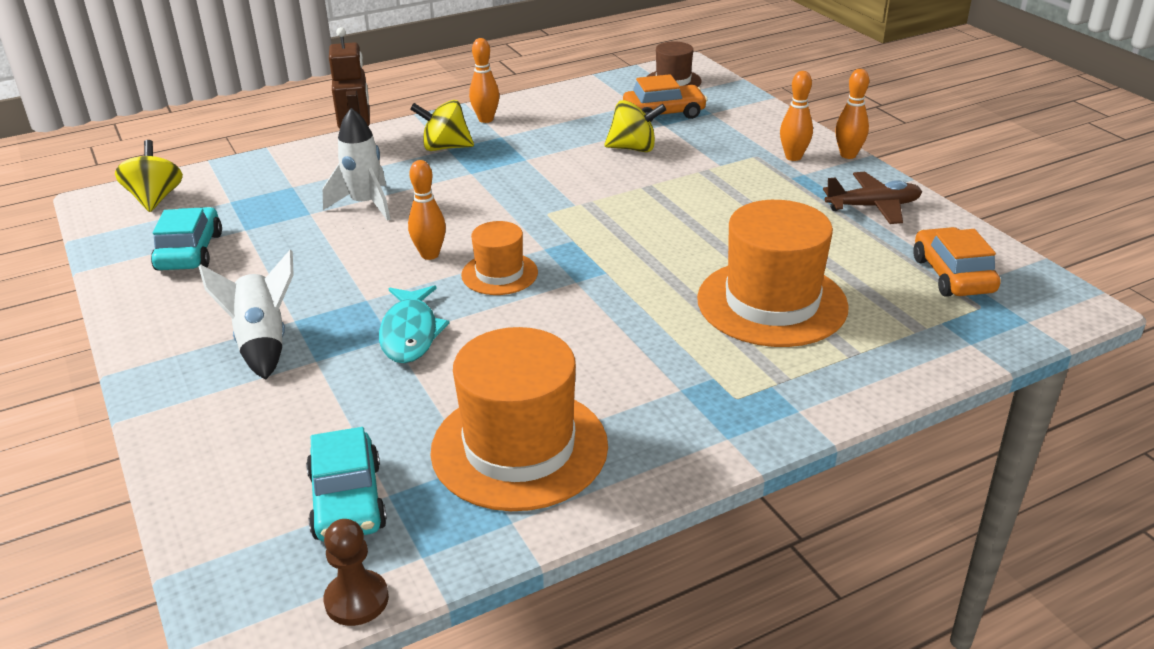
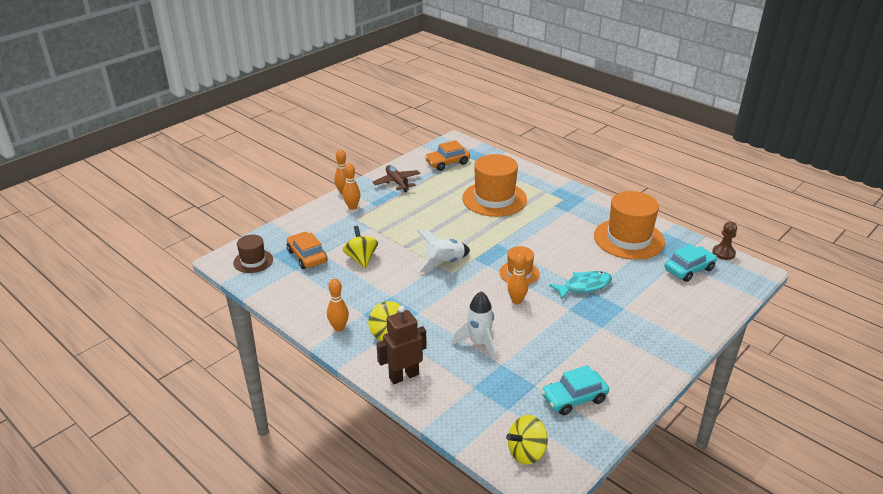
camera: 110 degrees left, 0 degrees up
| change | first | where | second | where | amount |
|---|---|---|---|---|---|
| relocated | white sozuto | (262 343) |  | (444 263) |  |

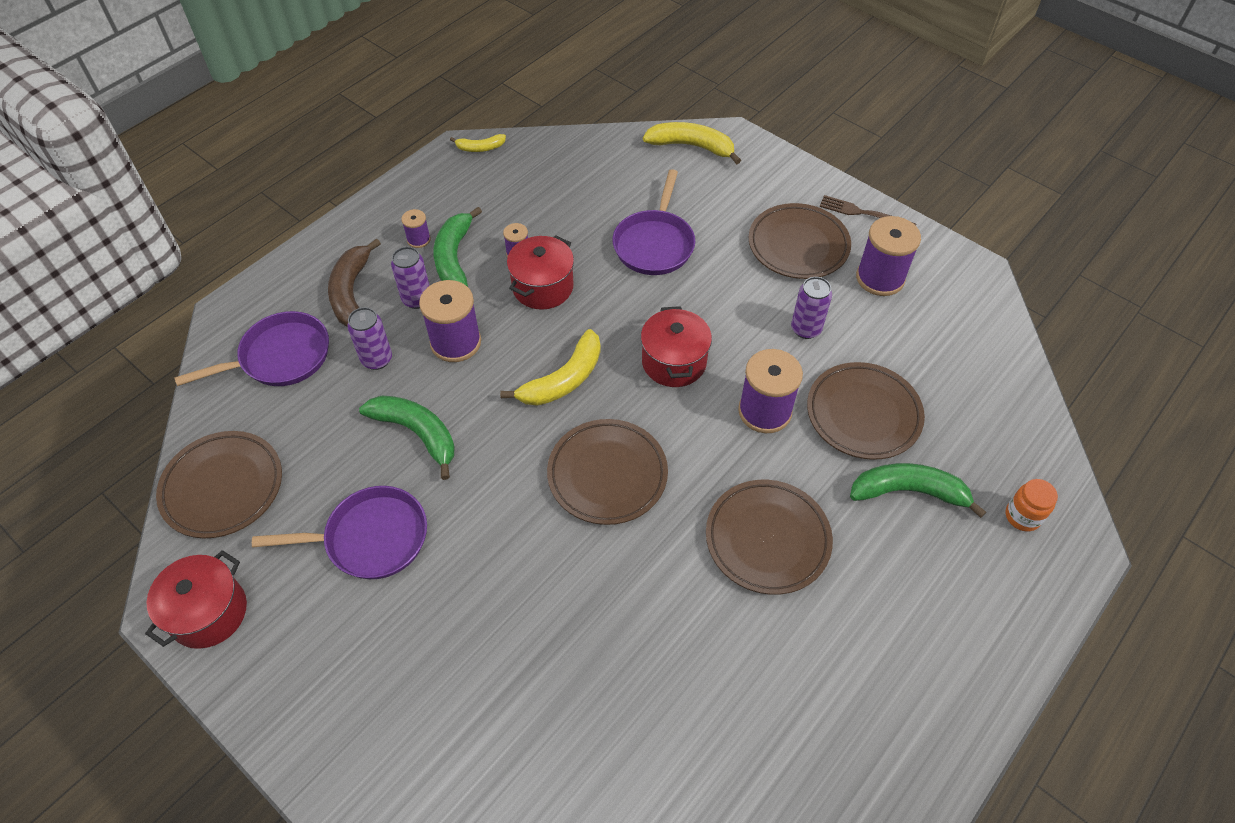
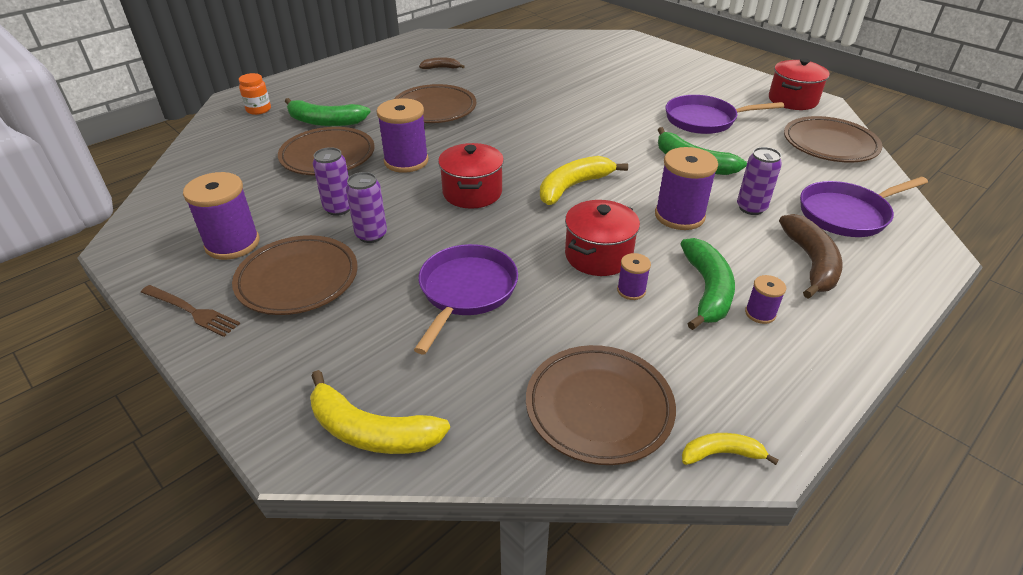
camera: 175 degrees left, 15 degrees down
| change | first | where | second | where | amount |
|---|---|---|---|---|---|
| appeared |  |  | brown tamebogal | (441 68) |  |
| relocated | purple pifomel | (417 299) |  | (371 235) |  |
| relocated | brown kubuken | (607 475) |  | (599 407) |  |

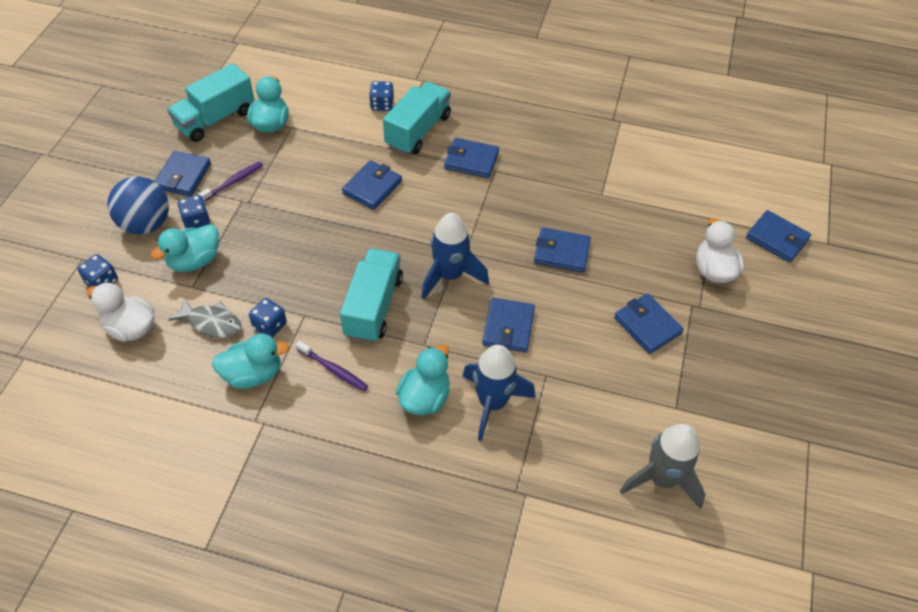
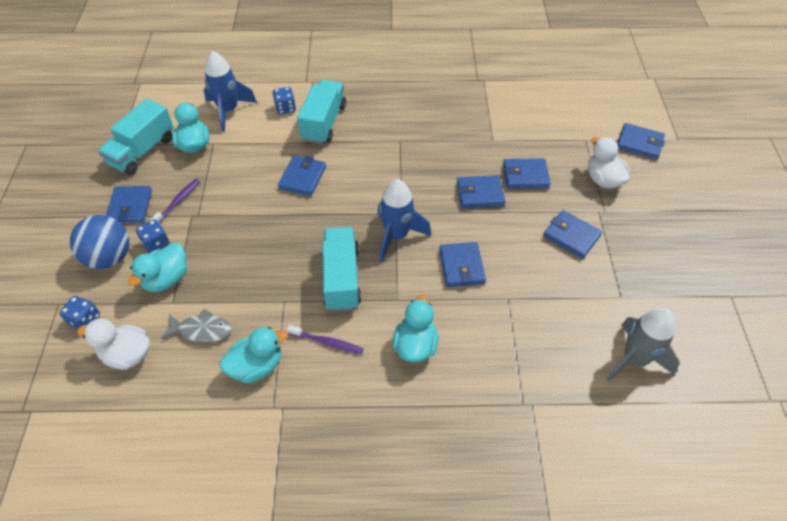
camera: 15 degrees left, 0 degrees up
| change | first | where | second | where | amount |
|---|---|---|---|---|---|
| missing | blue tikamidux | (270 326) |  |  |  |
| relocated | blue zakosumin | (471 160) |  | (525 176) |  |
| relocated | blue sozuto | (492 403) |  | (229 111) |  |

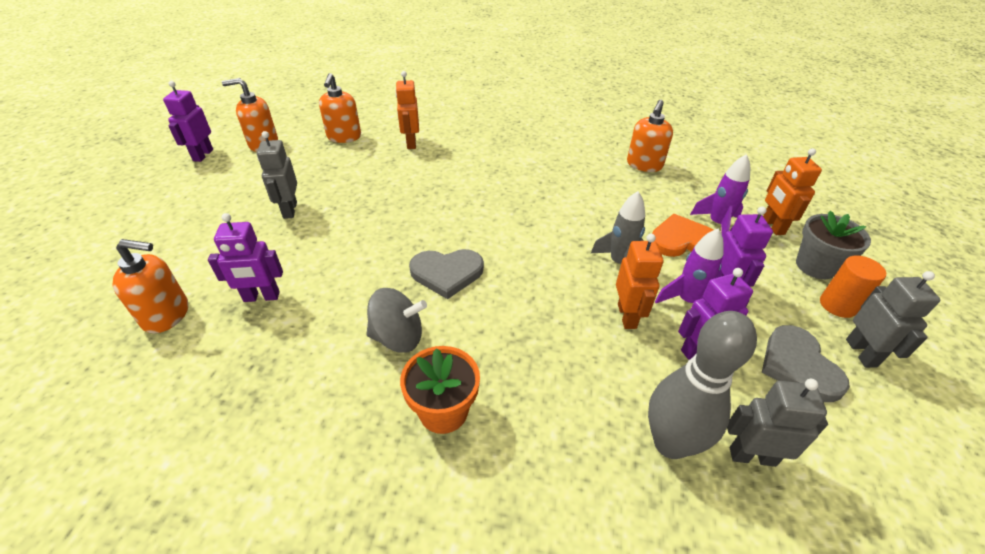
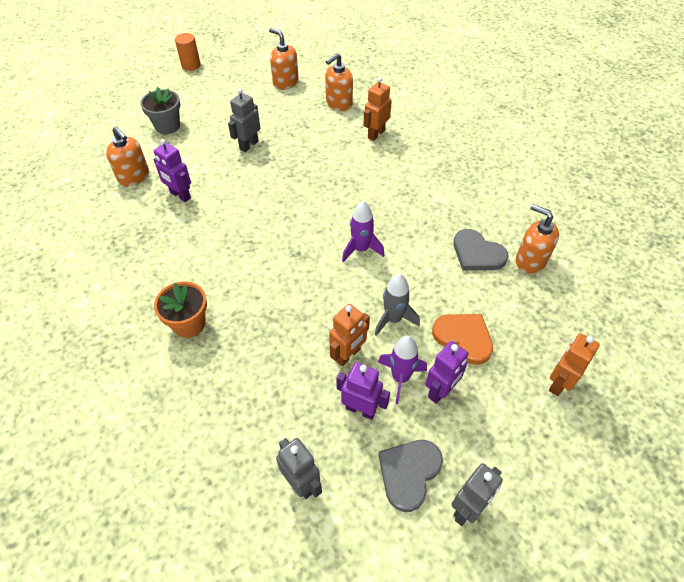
camera: 45 degrees right, 10 degrees up
| change | first | where | second | where | amount |
|---|---|---|---|---|---|
| missing | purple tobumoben | (203 155) |  |  |  |
| missing | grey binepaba | (398 337) |  |  |  |
| missing | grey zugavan | (670 443) |  |  |  |
| relocated | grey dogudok | (447 273) |  | (477 253) |  |
| relocated | purple sozuto | (717 224) |  | (361 249) |  |
| relocated | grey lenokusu | (815 266) |  | (167 126) |  |
| relocated | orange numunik | (837 305) |  | (191 65) |  |
| spun | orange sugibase | (644 165) |  | (530 261) | 60 degrees clockwise |

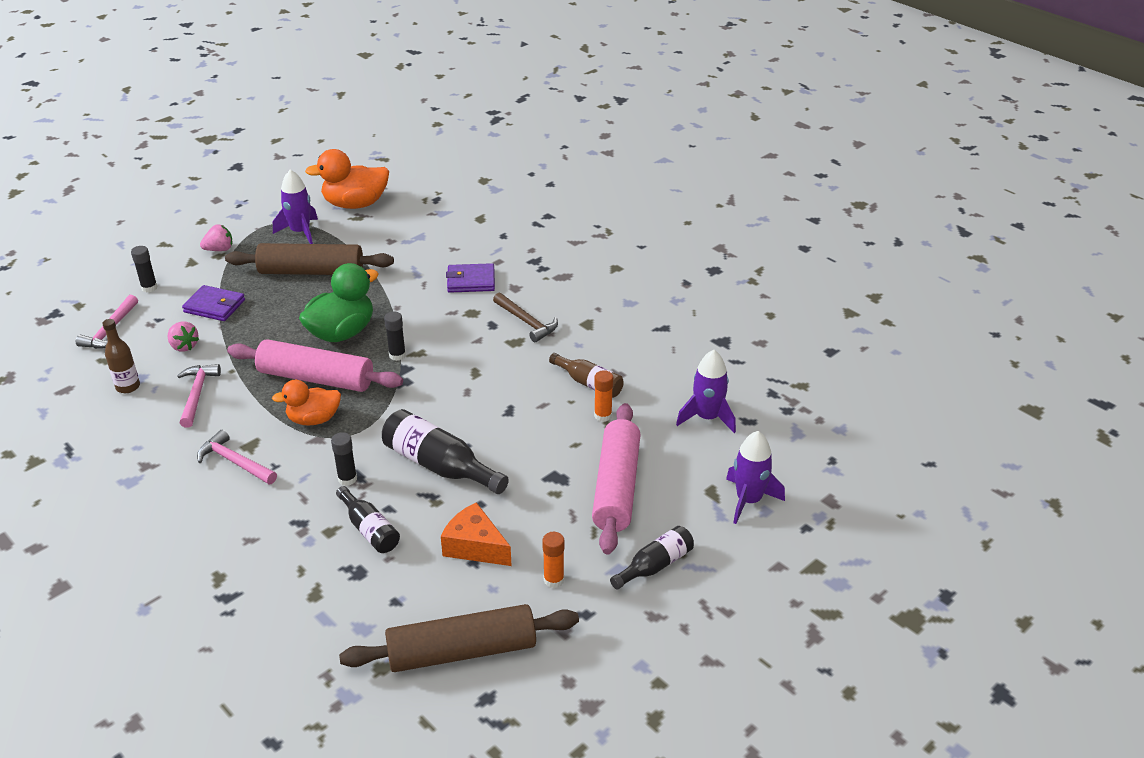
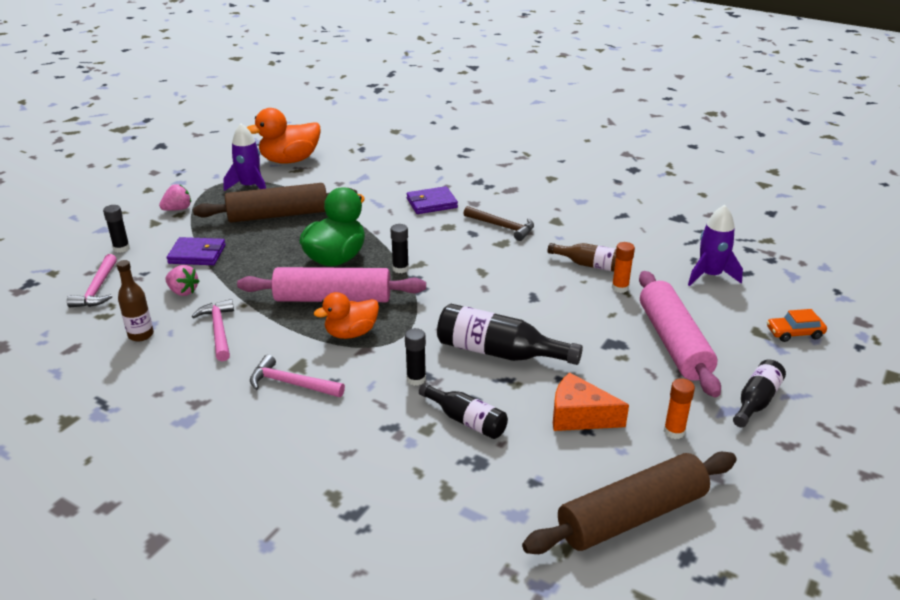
camera: 15 degrees left, 5 degrees down
| change | first | where | second | where | amount |
|---|---|---|---|---|---|
| exchanged | purple sozuto | (748 500) | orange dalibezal | (794 333) |  |

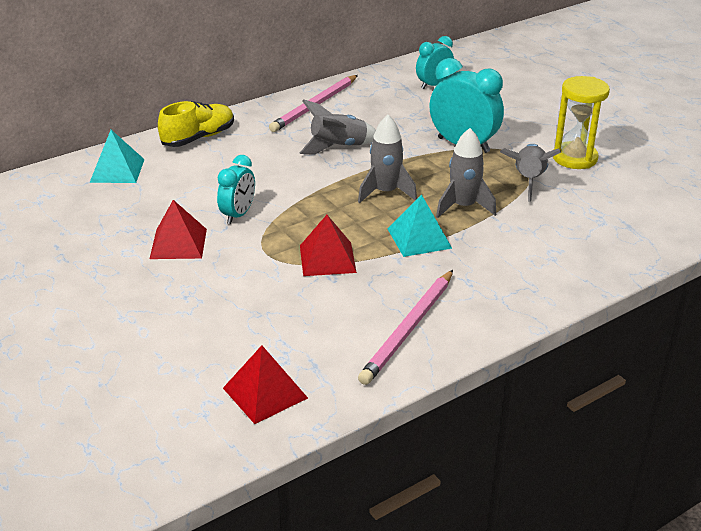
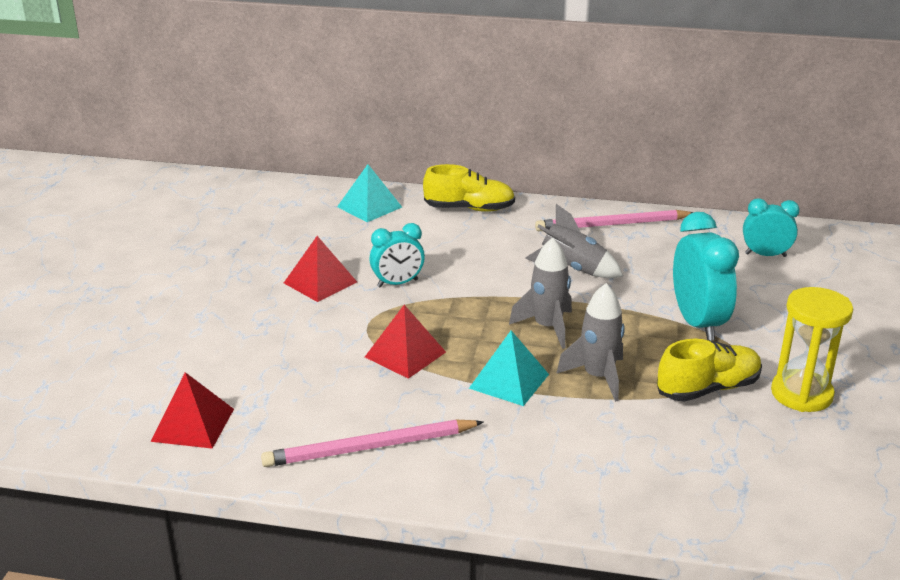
camera: 45 degrees right, 5 degrees down
| change | first | where | second | where | amount |
|---|---|---|---|---|---|
| exchanged | grey sozuto | (528 181) | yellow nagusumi | (708 389) |  |

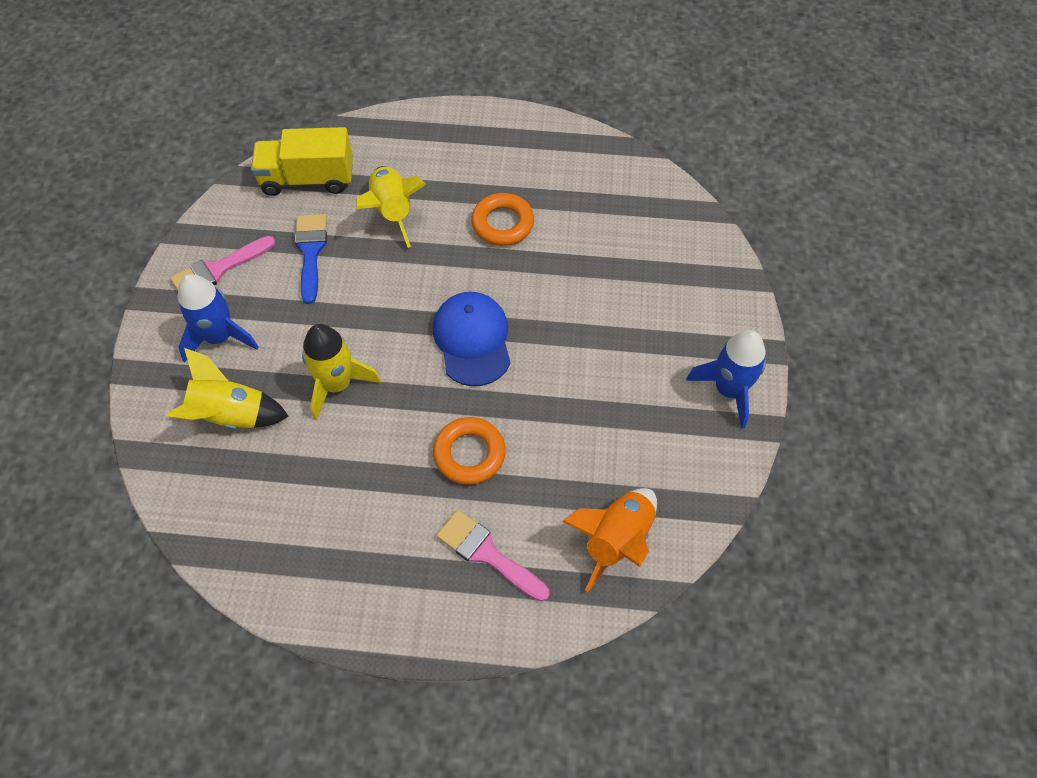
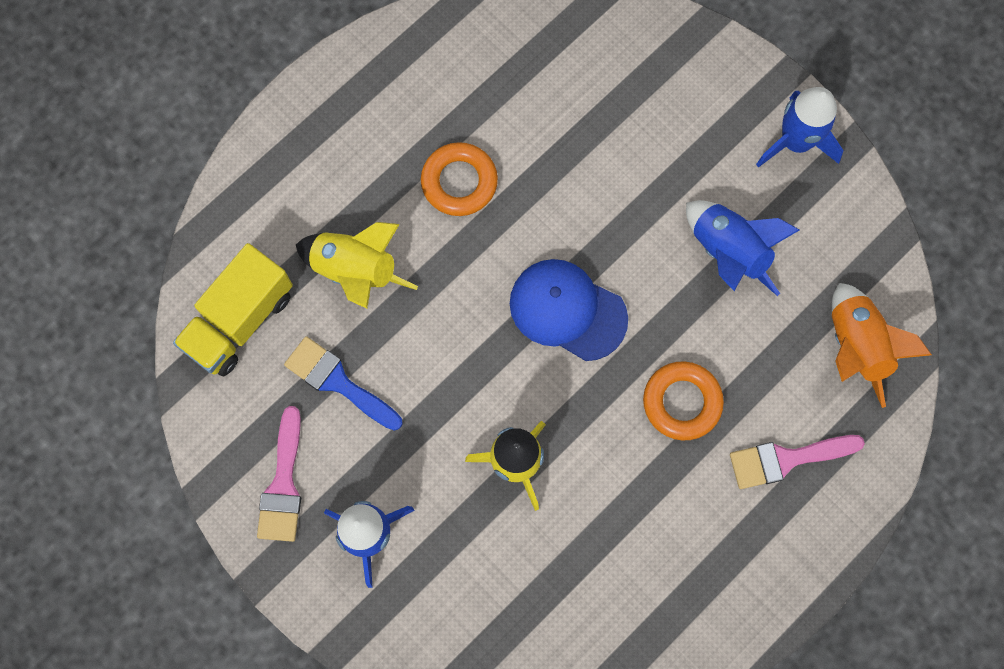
camera: 50 degrees left, 15 degrees up
| change | first | where | second | where | amount |
|---|---|---|---|---|---|
| missing | yellow sozuto | (231 416) |  |  |  |
| appeared |  |  | blue sozuto | (728 252) |  |

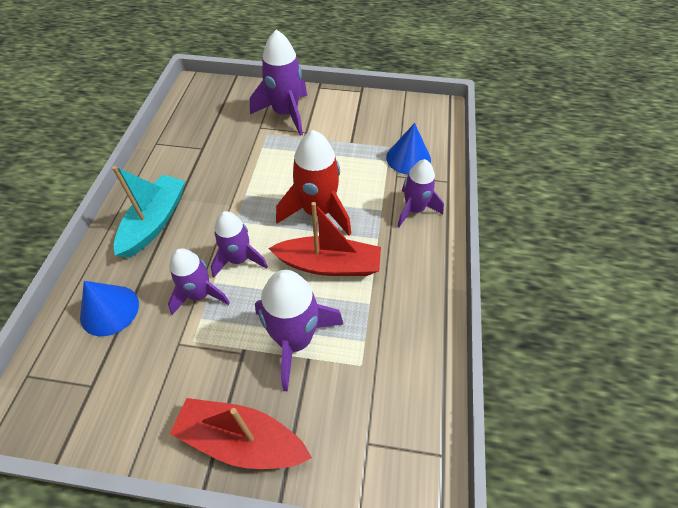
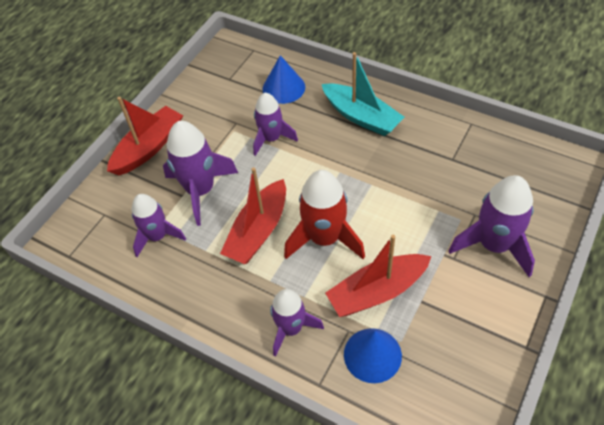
camera: 115 degrees right, 0 degrees up
| change | first | where | second | where | amount |
|---|---|---|---|---|---|
| appeared |  |  | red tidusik | (377 291) |  |
| relocated | purple sozuto | (239 259) |  | (157 236) |  |

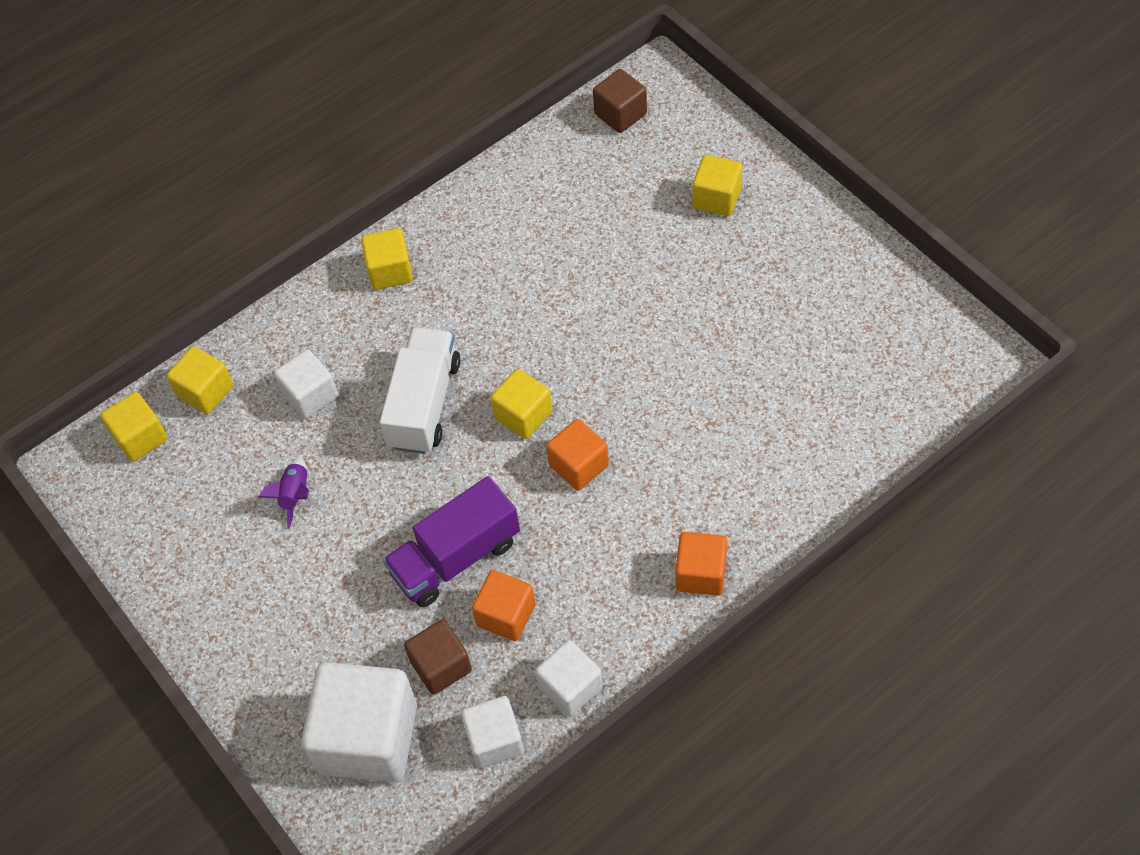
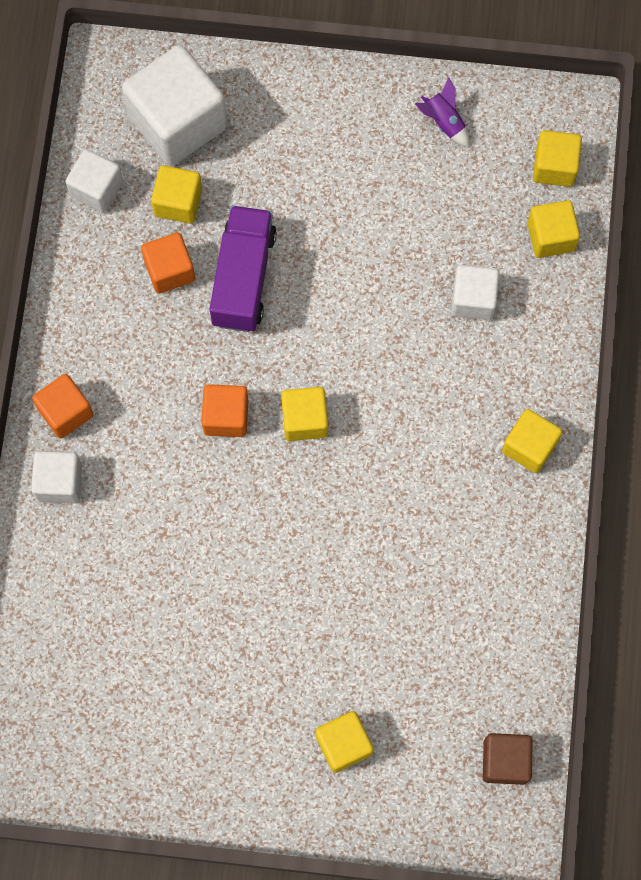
camera: 130 degrees right, 15 degrees up
| change | first | where | second | where | amount |
|---|---|---|---|---|---|
| missing | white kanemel | (424 404) |  |  |  |
| relocated | purple sozuto | (295 495) |  | (444 122) |  |
| relocated | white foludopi | (570 687) |  | (59 482) |  |
| colour | brown foludopi | (441 666) | yellow foludopi | (178 202) |  |

